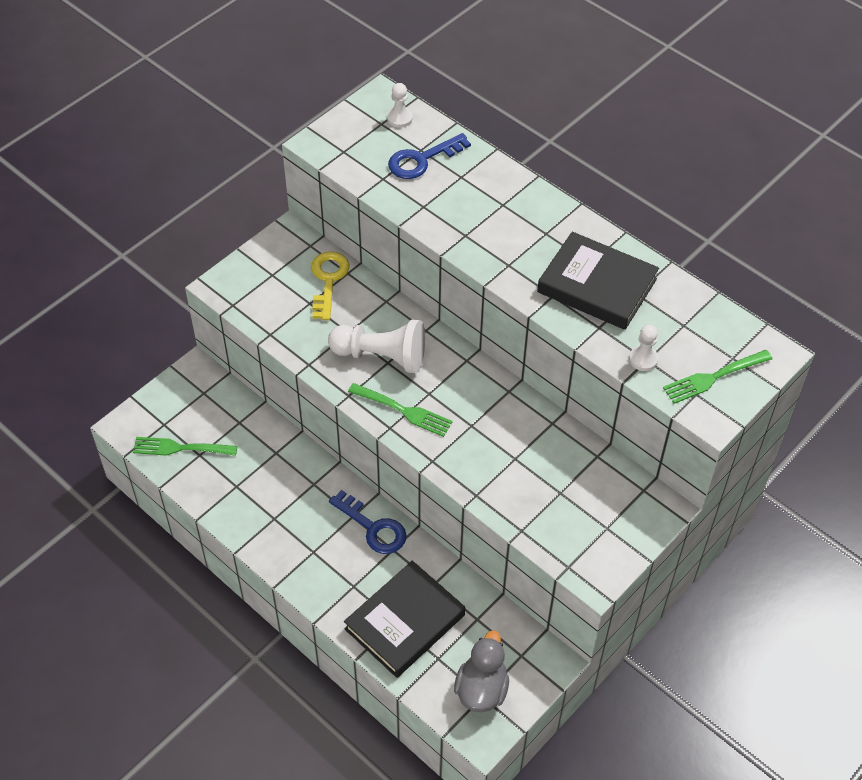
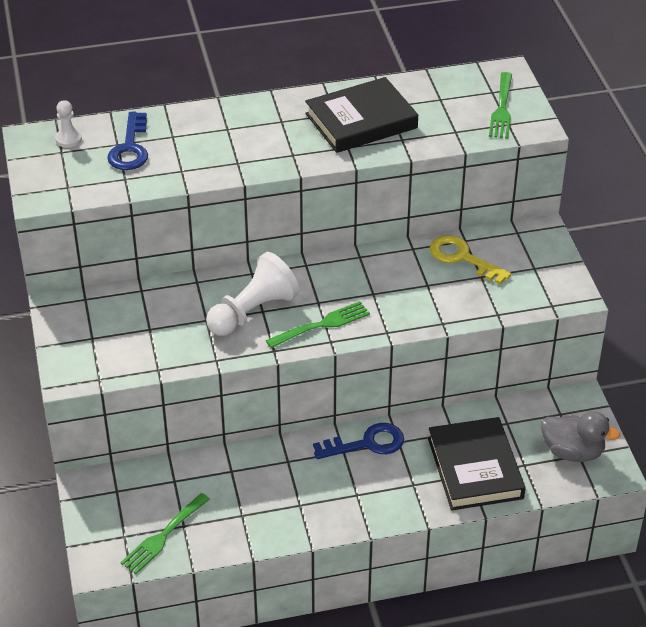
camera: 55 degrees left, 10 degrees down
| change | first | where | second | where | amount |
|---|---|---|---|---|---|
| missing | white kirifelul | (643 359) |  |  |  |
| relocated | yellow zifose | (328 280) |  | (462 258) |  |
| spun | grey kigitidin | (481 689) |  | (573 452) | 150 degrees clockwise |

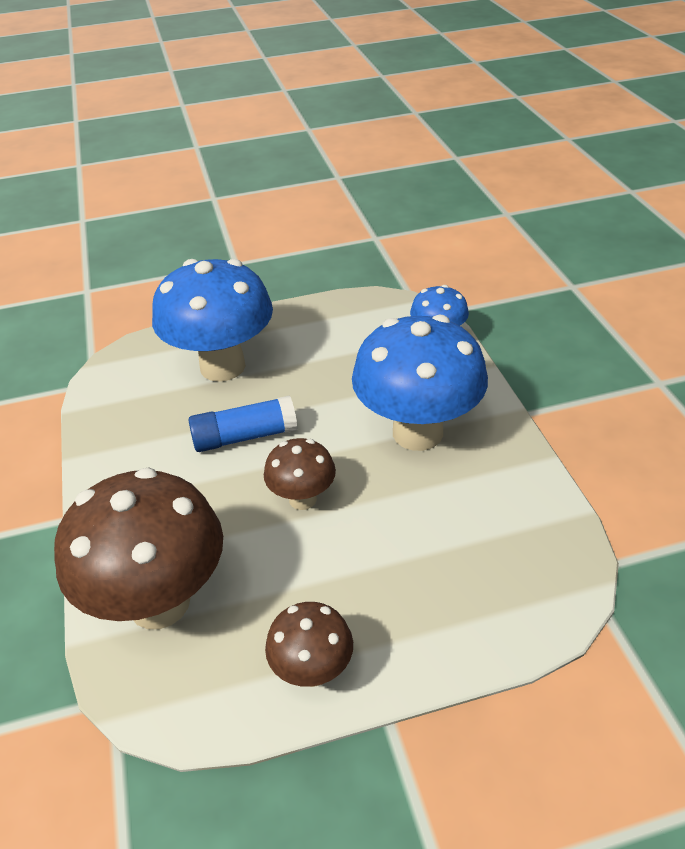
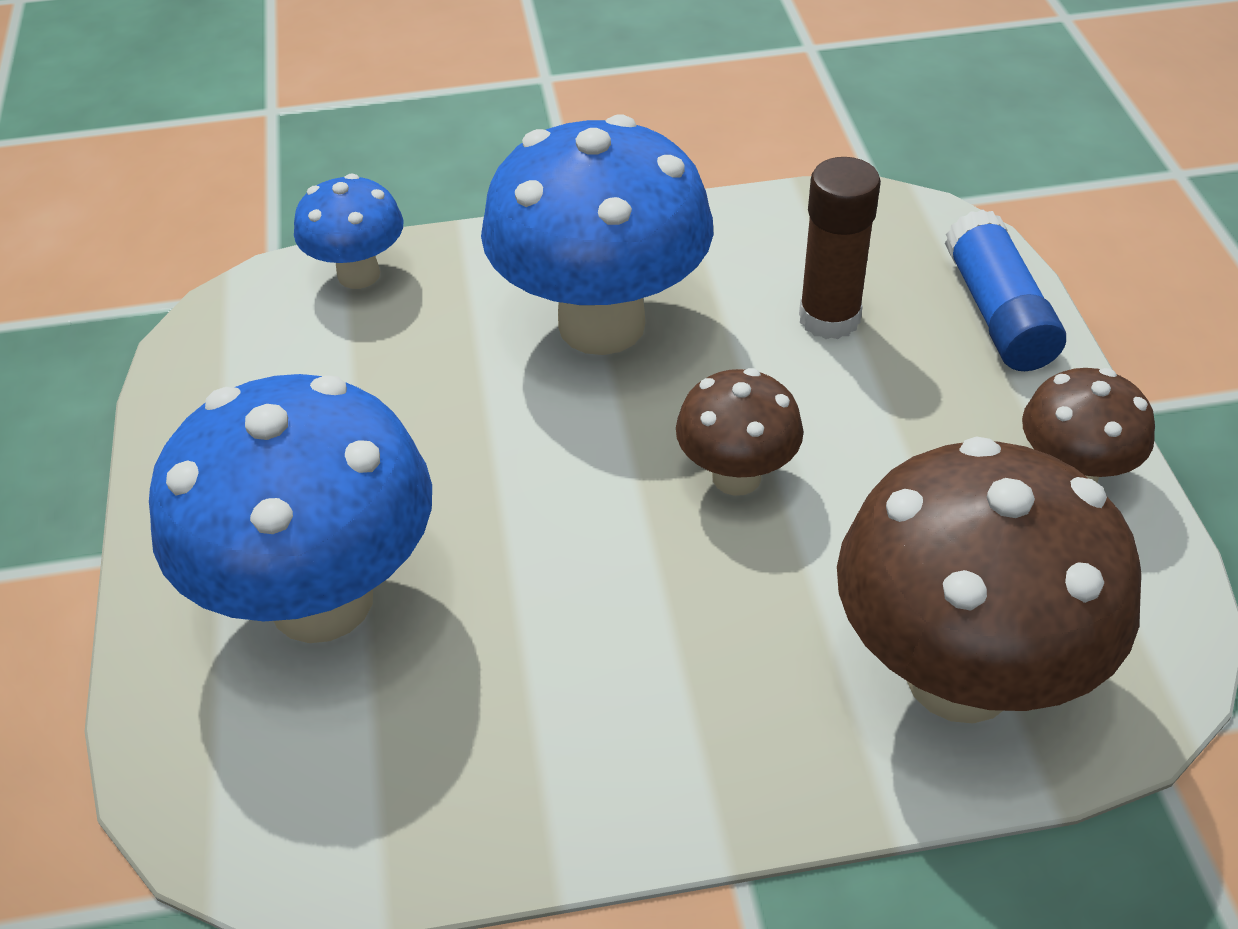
camera: 85 degrees left, 5 degrees up
| change | first | where | second | where | amount |
|---|---|---|---|---|---|
| appeared |  |  | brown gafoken | (829 318) |  |
| relocated | blue gafoken | (245 436) |  | (998 313) |  |

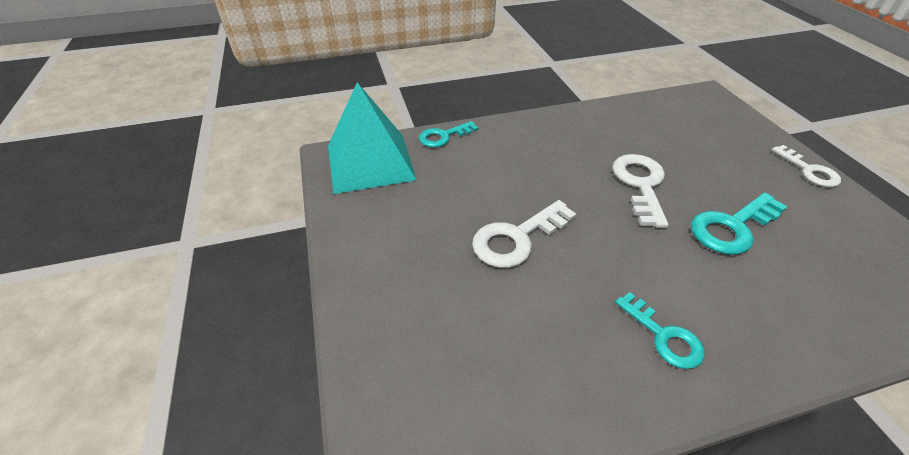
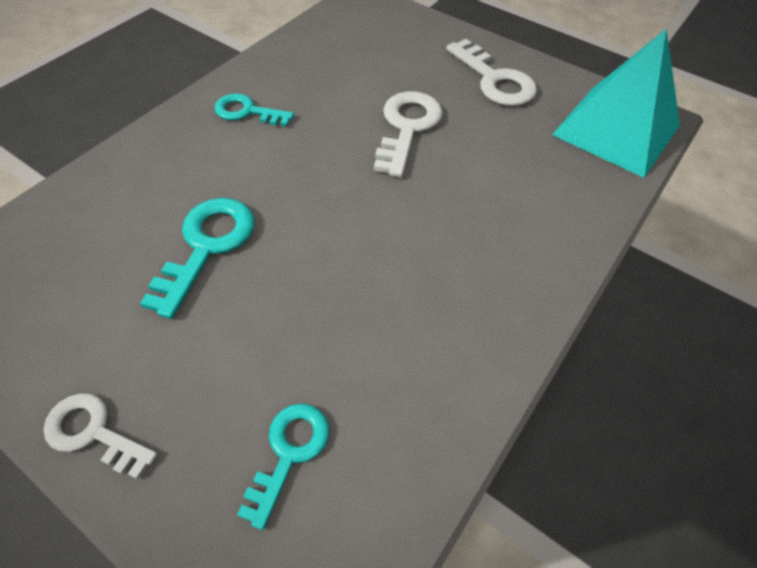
camera: 140 degrees right, 10 degrees up
| change | first | where | second | where | amount |
|---|---|---|---|---|---|
| relocated | turquoise zifose | (443 136) |  | (289 453) |  |
| relocated | white zifose | (640 184) |  | (494 80) |  |

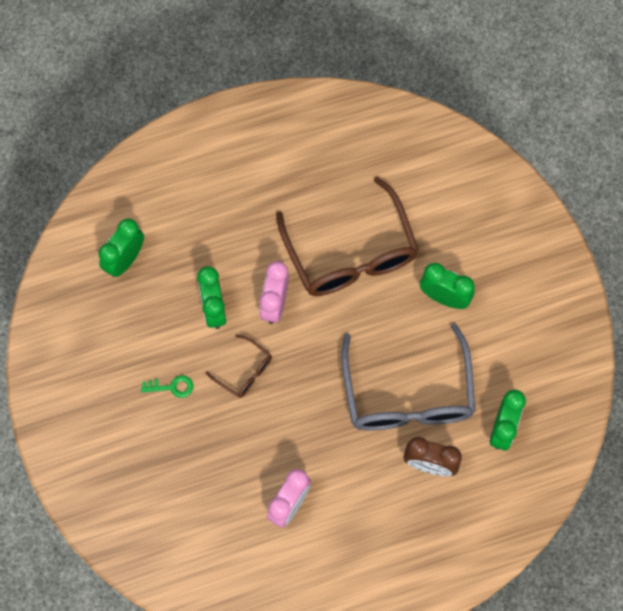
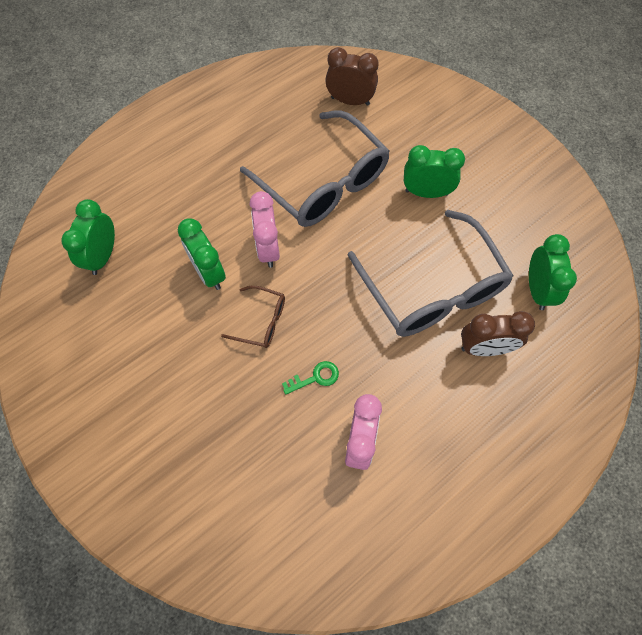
camera: 20 degrees left, 5 degrees down
| change | first | where | second | where | amount |
|---|---|---|---|---|---|
| appeared |  |  | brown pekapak | (350 101) |  |
| relocated | green zifose | (172 387) |  | (315 377) |  |
| colour | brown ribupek | (351 253) | grey ribupek | (323 183) |  |

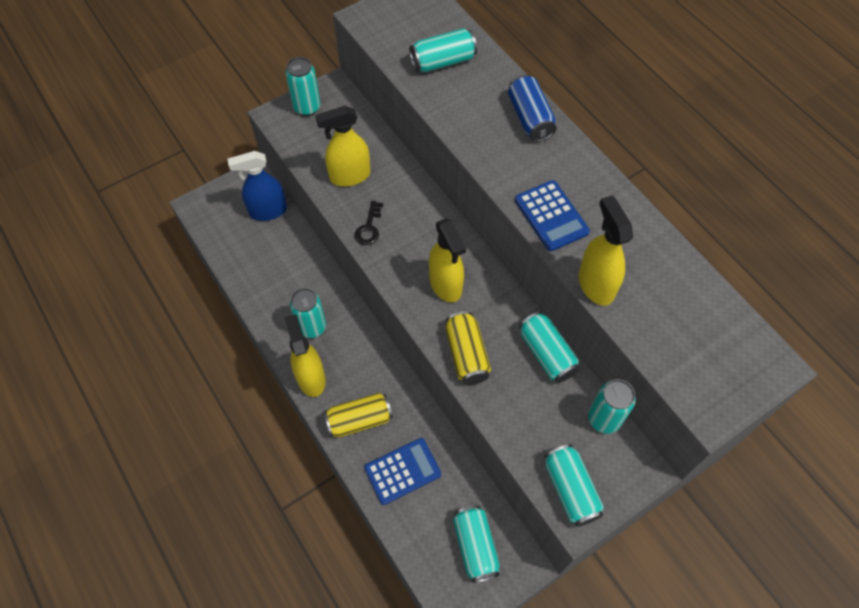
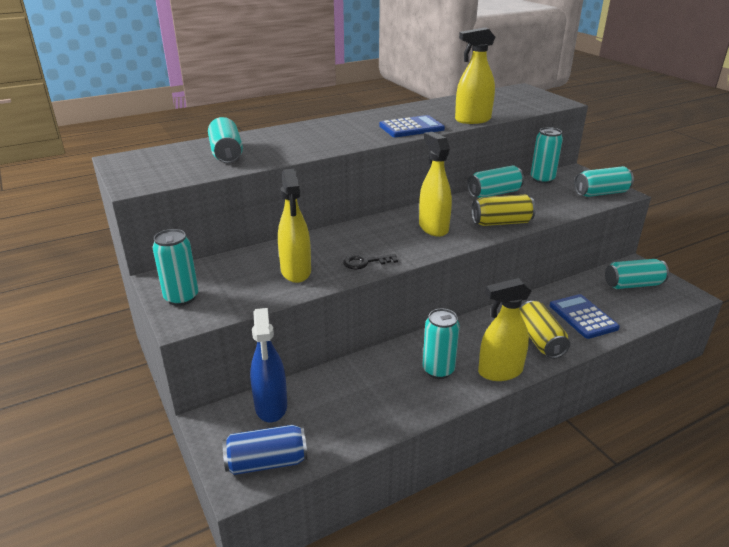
camera: 85 degrees left, 30 degrees down
| change | first | where | second | where | amount |
|---|---|---|---|---|---|
| relocated | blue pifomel | (529 118) |  | (267 462) |  |
| spun | black zifose | (369 227) |  | (365 262) | 150 degrees clockwise |
| spun | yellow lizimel | (445 285) |  | (433 228) | 90 degrees counterclockwise |

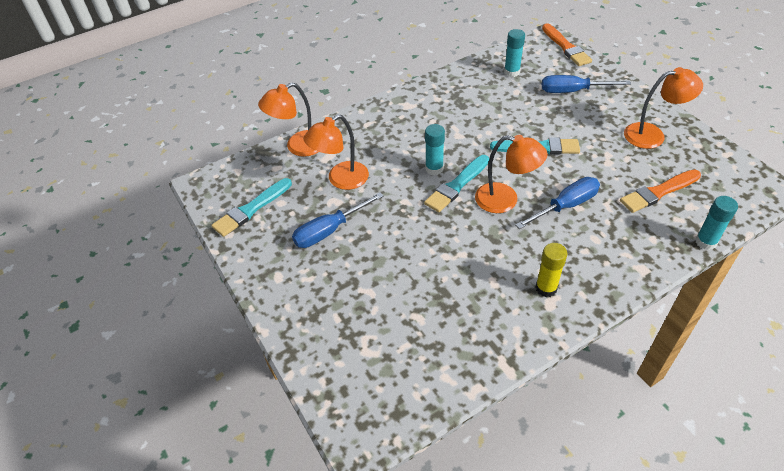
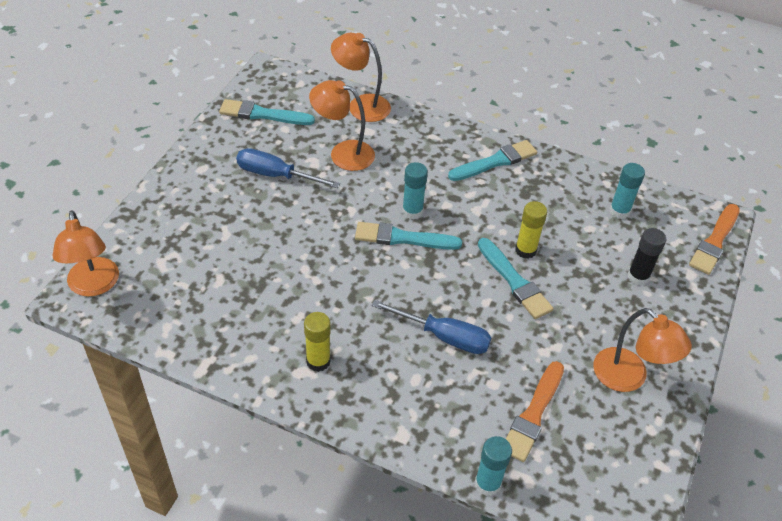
camera: 50 degrees right, 0 degrees up
| change | first | where | second | where | amount |
|---|---|---|---|---|---|
| appeared |  |  | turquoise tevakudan | (495 162) |  |
| appeared |  |  | yellow gafoken | (525 250) |  |
| relocated | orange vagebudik | (505 200) |  | (94 286) |  |
| exchanged | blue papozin | (572 91) | black gafoken | (638 276) |  |
| spun | orange tevakudan | (658 192) |  | (533 414) | 90 degrees counterclockwise |

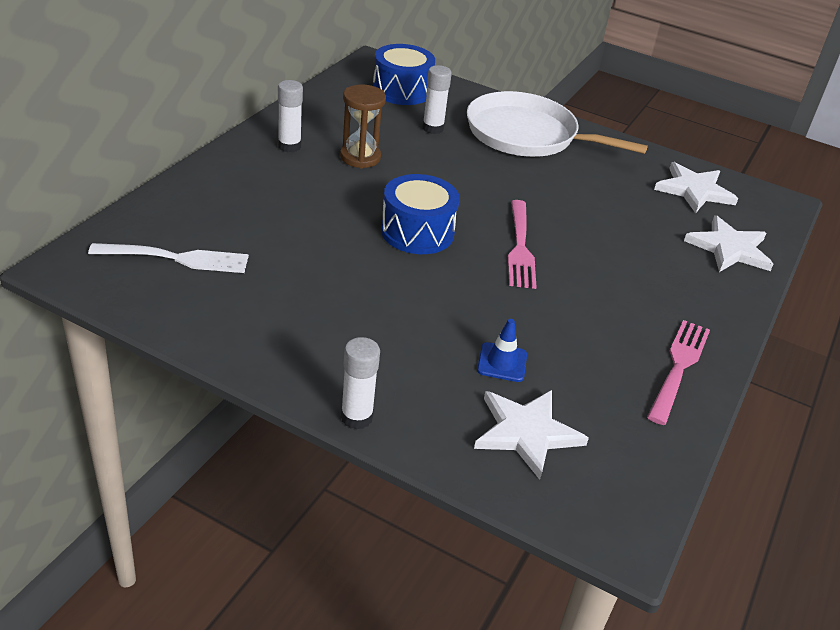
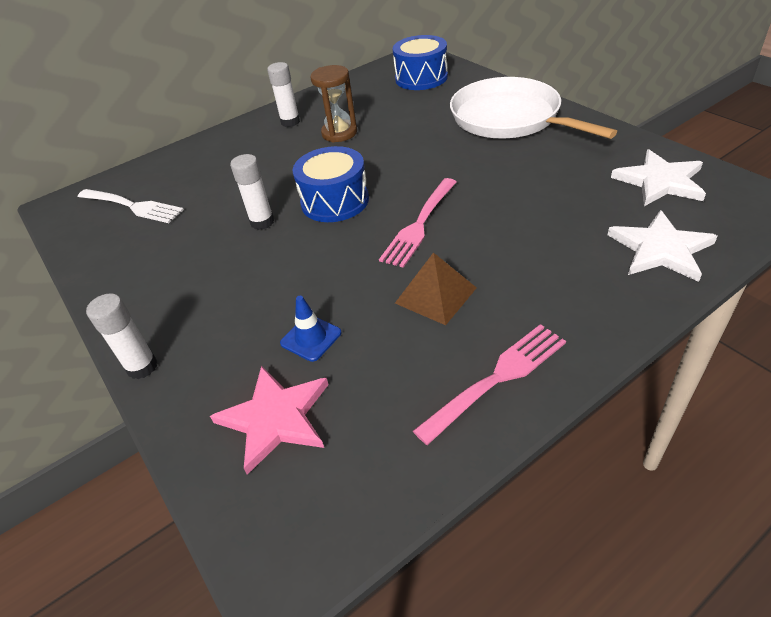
camera: 35 degrees right, 5 degrees up
| change | first | where | second | where | amount |
|---|---|---|---|---|---|
| appeared |  |  | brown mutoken | (435 295) |  |
| relocated | white gafoken | (433 128) |  | (262 222) |  |
| colour | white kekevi | (526 433) | pink kekevi | (275 418) |  |

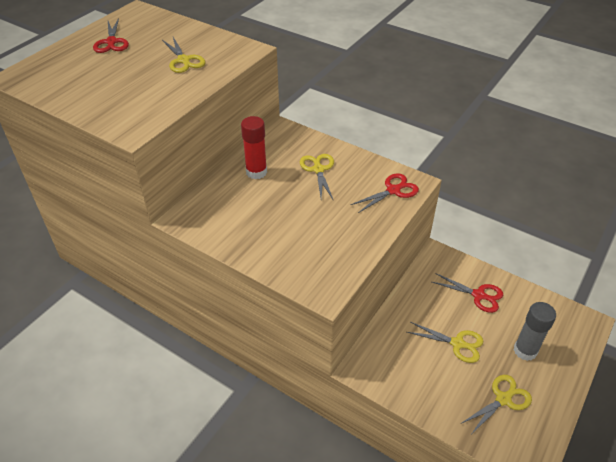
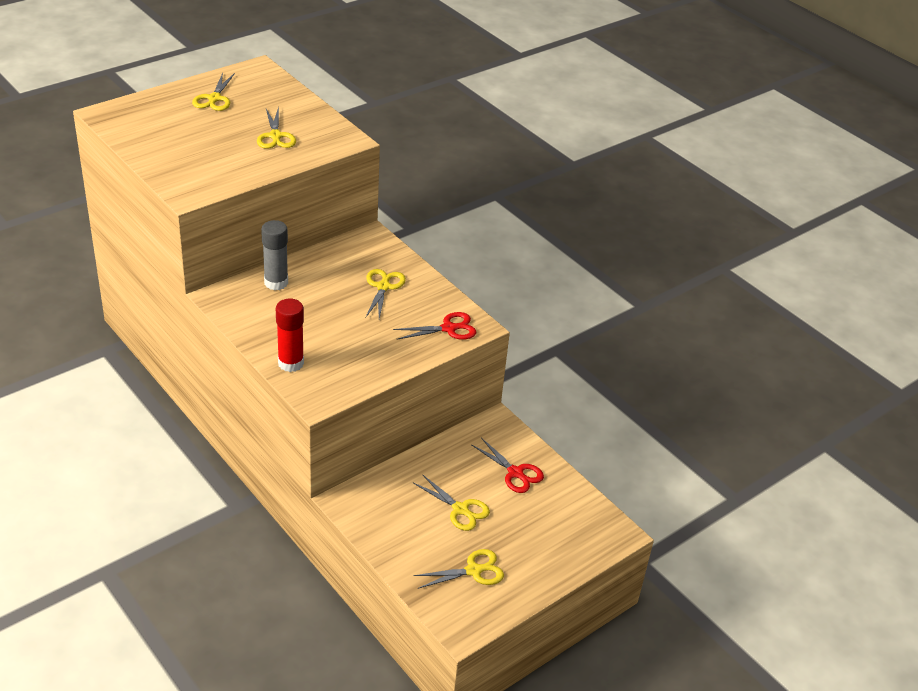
camera: 15 degrees right, 5 degrees down
| change | first | where | second | where | amount |
|---|---|---|---|---|---|
| relocated | red gafoken | (256 172) |  | (291 363) |  |
| relocated | grey gafoken | (525 350) |  | (276 282) |  |
| colour | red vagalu | (111 42) | yellow vagalu | (214 99) |  |

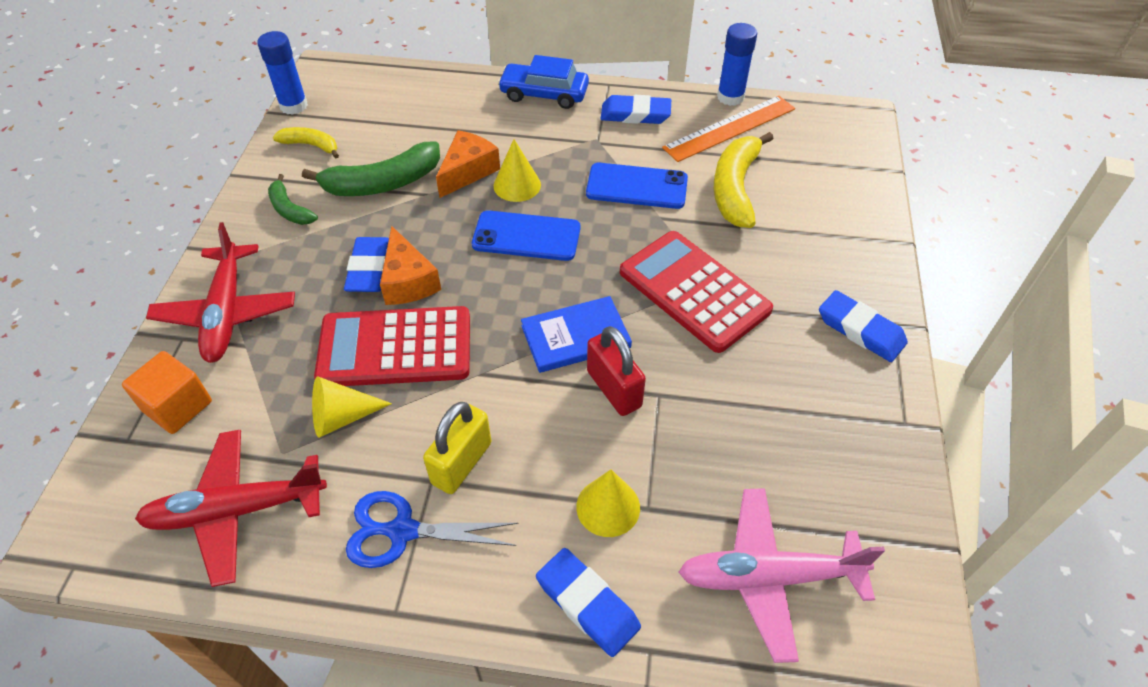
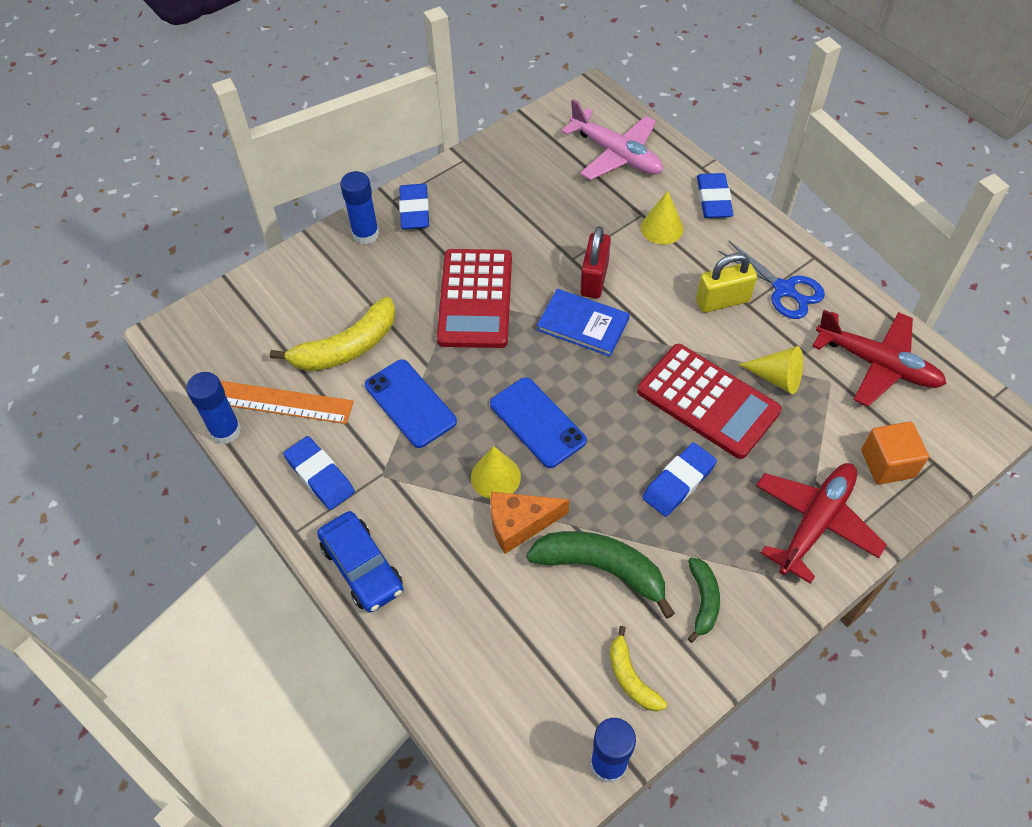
camera: 135 degrees left, 5 degrees up
| change | first | where | second | where | amount |
|---|---|---|---|---|---|
| missing | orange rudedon | (408 281) |  |  |  |
| appeared |  |  | blue gafoken | (365 234) |  |

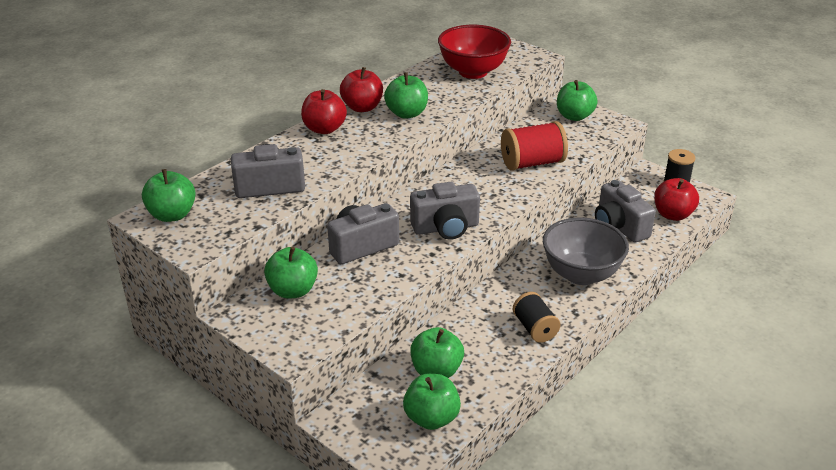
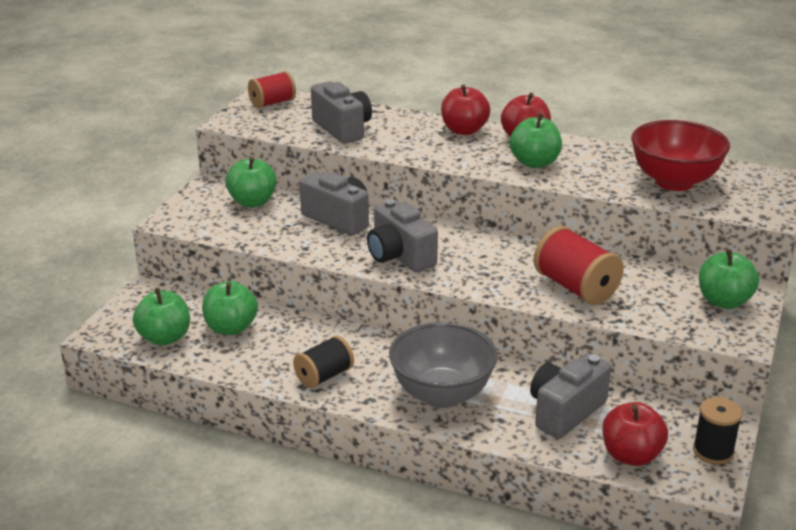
camera: 70 degrees right, 5 degrees down
| change | first | where | second | where | amount |
|---|---|---|---|---|---|
| exchanged | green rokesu | (172 215) | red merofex | (272 103) |  |

